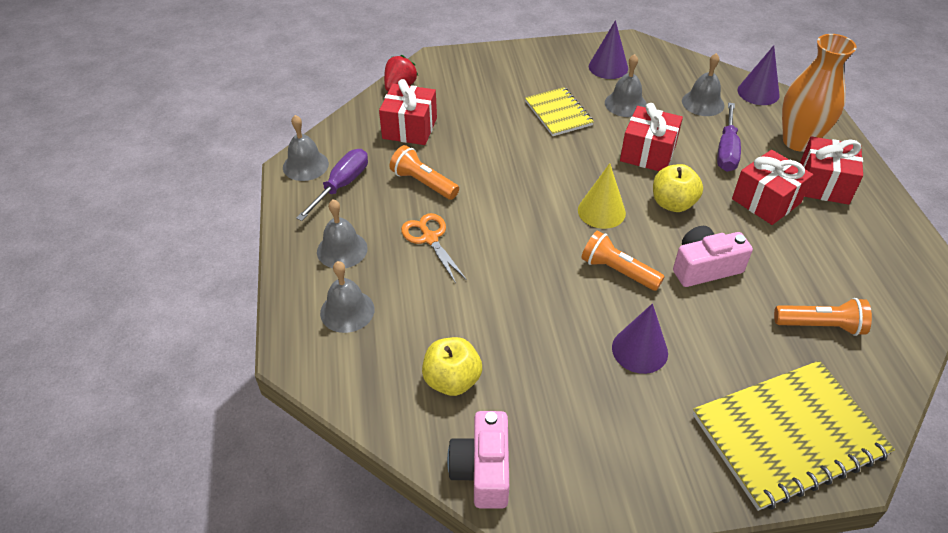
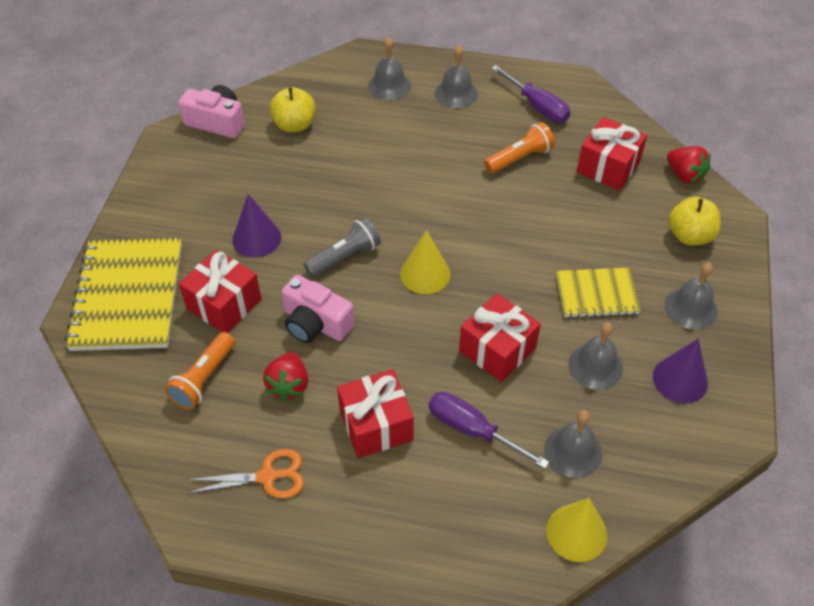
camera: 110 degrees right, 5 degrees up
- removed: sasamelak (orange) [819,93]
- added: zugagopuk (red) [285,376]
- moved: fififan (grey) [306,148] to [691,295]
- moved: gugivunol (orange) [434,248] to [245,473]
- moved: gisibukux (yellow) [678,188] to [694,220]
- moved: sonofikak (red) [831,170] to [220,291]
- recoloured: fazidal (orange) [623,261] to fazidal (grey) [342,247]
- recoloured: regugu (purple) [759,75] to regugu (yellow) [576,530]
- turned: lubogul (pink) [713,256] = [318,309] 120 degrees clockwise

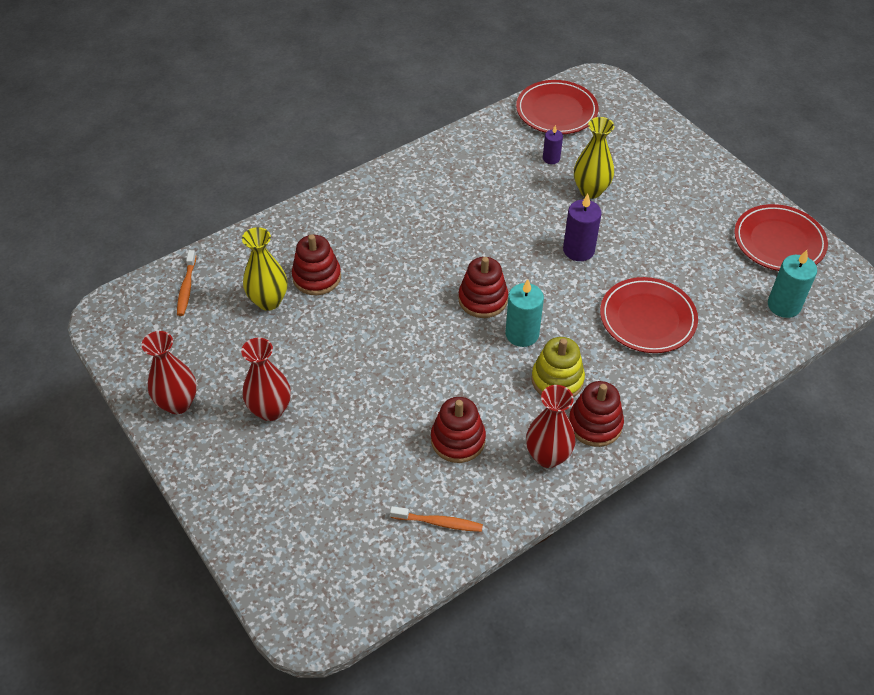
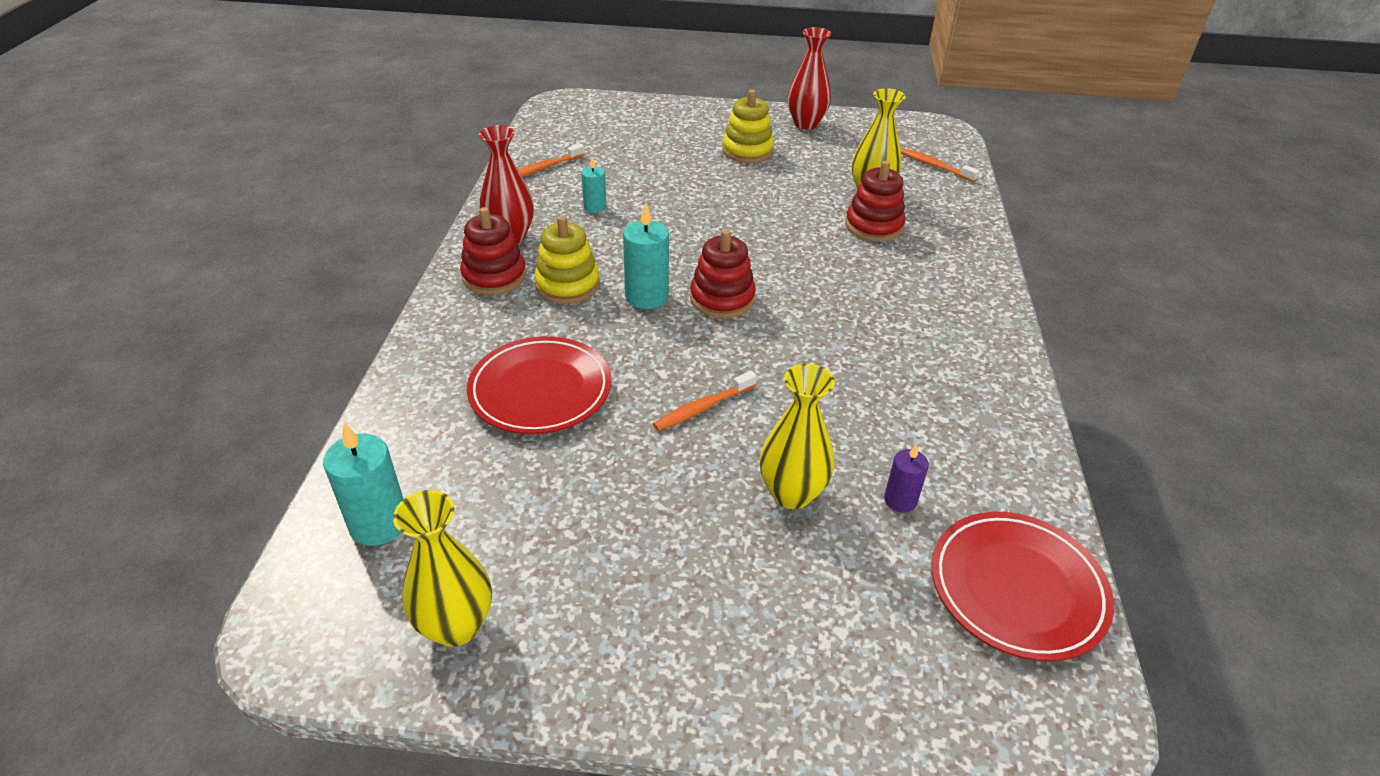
camera: 130 degrees right, 10 degrees down
- replaced: sasamelak (red) [266,379] to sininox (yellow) [748,126]
- replaced: sininox (red) [458,430] to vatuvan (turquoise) [593,185]
- replaced: vatuvan (purple) [582,227] to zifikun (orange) [705,401]
- replaced: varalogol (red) [781,237] to sasamelak (yellow) [442,568]

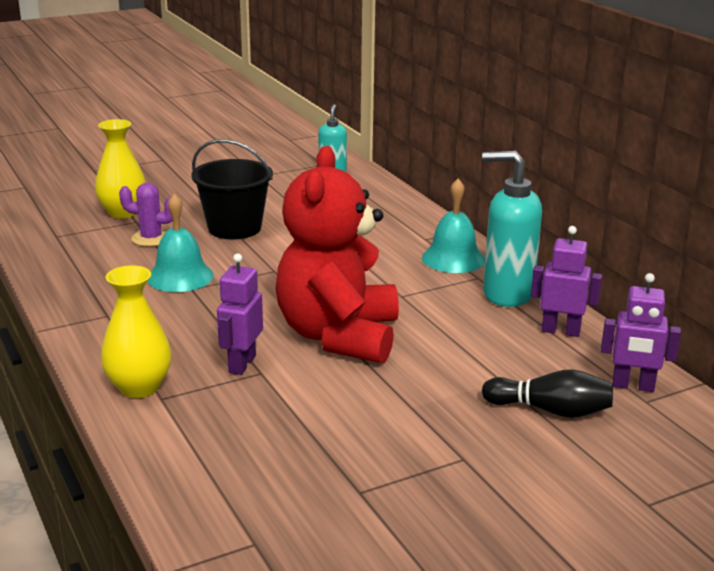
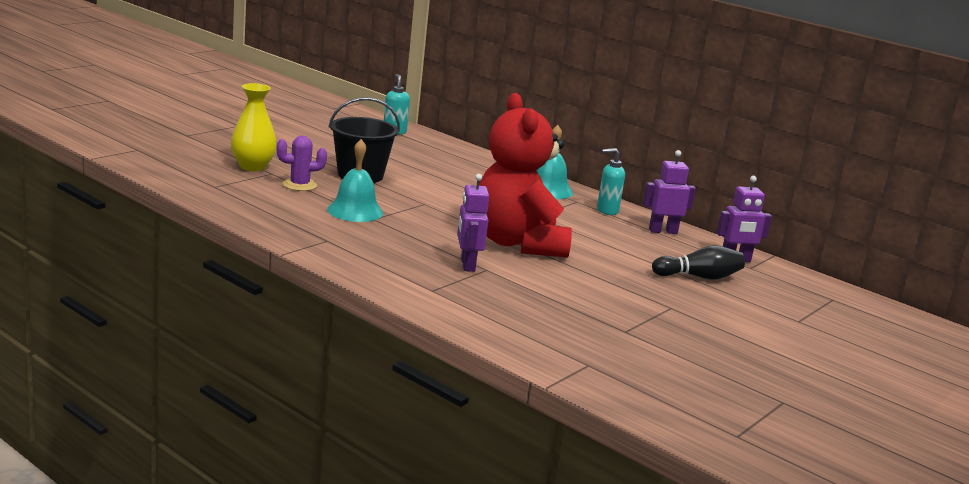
camera: 25 degrees left, 5 degrees down
- removed: sasamelak (yellow) [136,331]
- resized: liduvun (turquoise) [512,229] = [611,181] x0.57

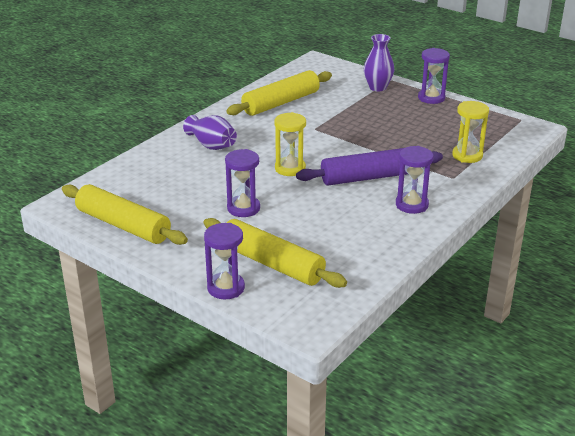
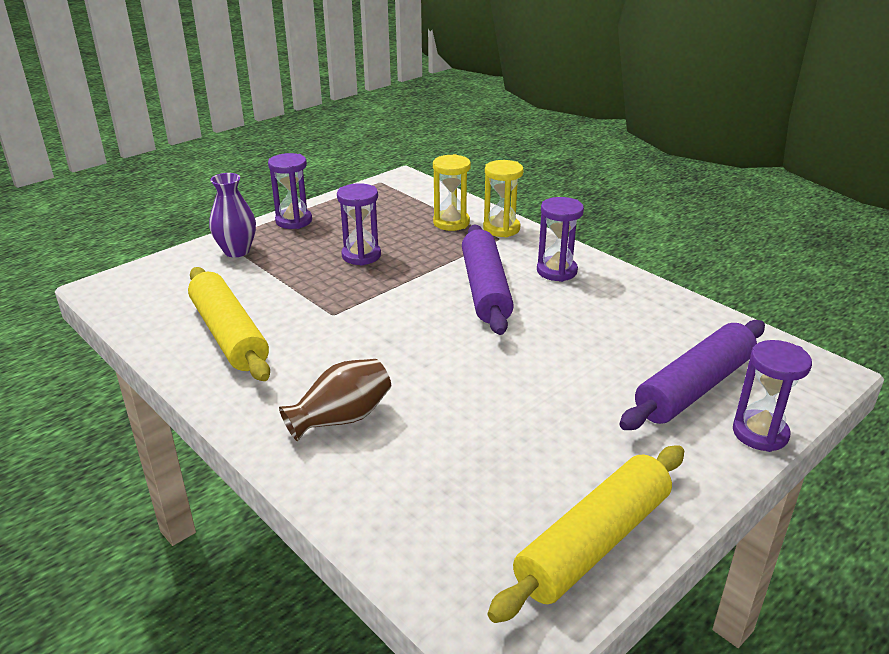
camera: 80 degrees left, 0 degrees up
- moved: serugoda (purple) [242,183] to [359,224]
- moved: serugoda (yellow) [290,144] to [503,198]
- recoloured: sasamelak (purple) [210,132] to sasamelak (brown) [335,400]
- recoloured: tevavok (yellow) [275,253] to tevavok (purple) [692,375]

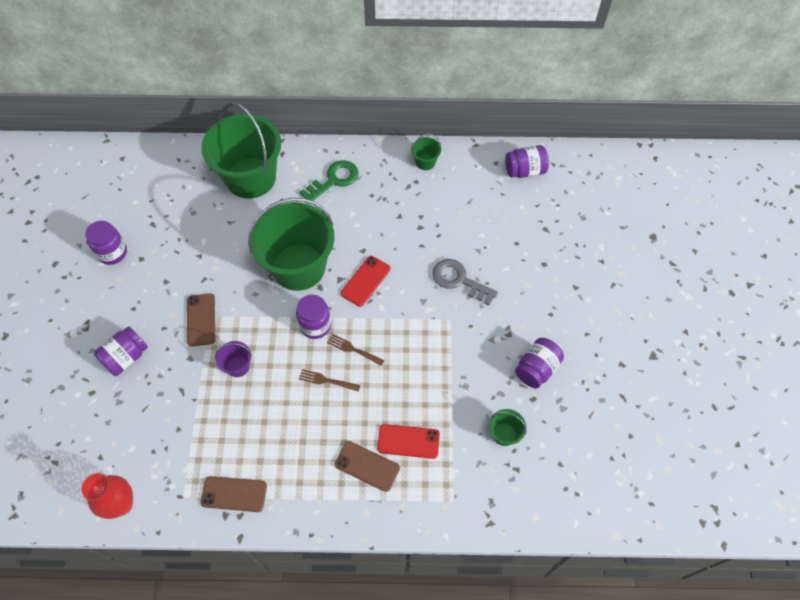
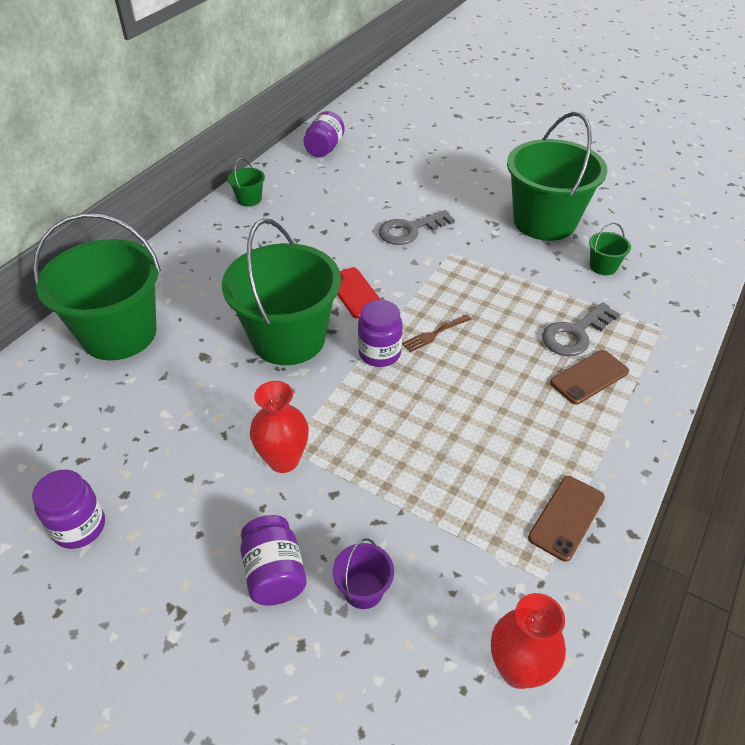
camera: 60 degrees left, 15 degrees down
- removed: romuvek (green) [329,180]
- removed: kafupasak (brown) [329,380]
- moved: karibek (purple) [233,359] to [363,573]
- replaced: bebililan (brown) [201,319] to sasamelak (red) [279,427]
- replaced: bebililan (red) [408,441] to romuvek (grey) [581,329]
- replaced: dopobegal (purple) [539,363] to karibek (green) [557,176]

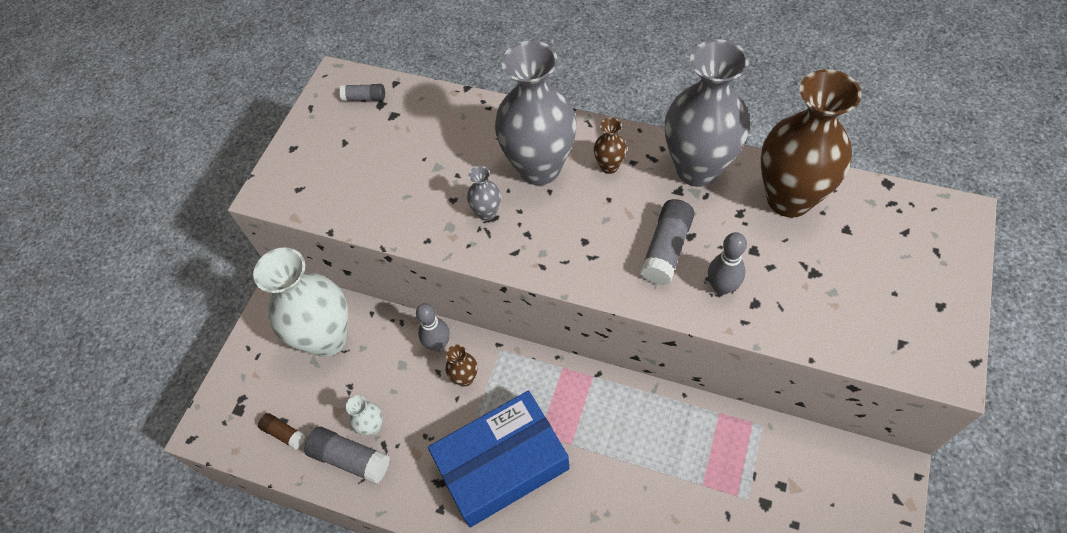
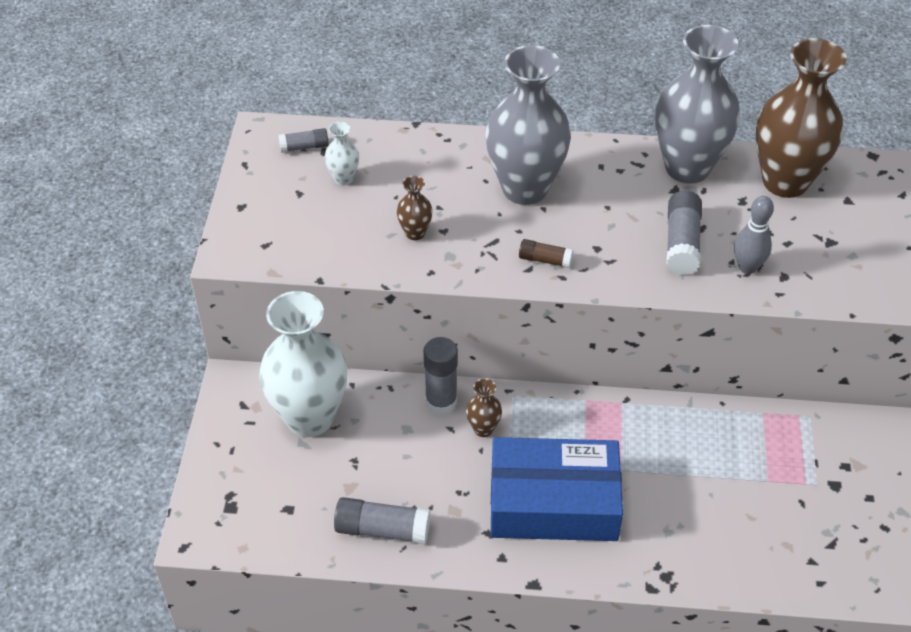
camera: 20 degrees left, 10 degrees down
- removed: sasamelak (grey) [484,193]
- moved: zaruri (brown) [281,431] to [546,253]
- moved: sasamelak (white) [364,415] to [342,154]
- moved: sasamelak (brown) [610,146] to [414,208]
- replaced: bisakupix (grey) [433,327] to zaruri (grey) [440,376]
- turned: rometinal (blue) [499,459] = [557,489] 45 degrees clockwise

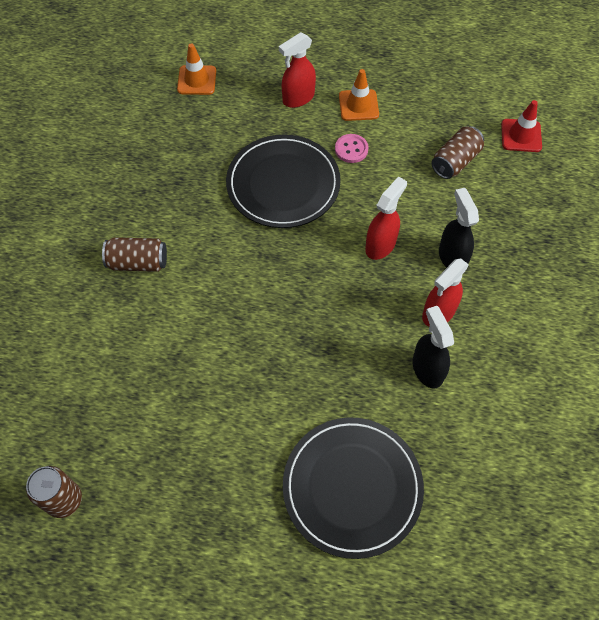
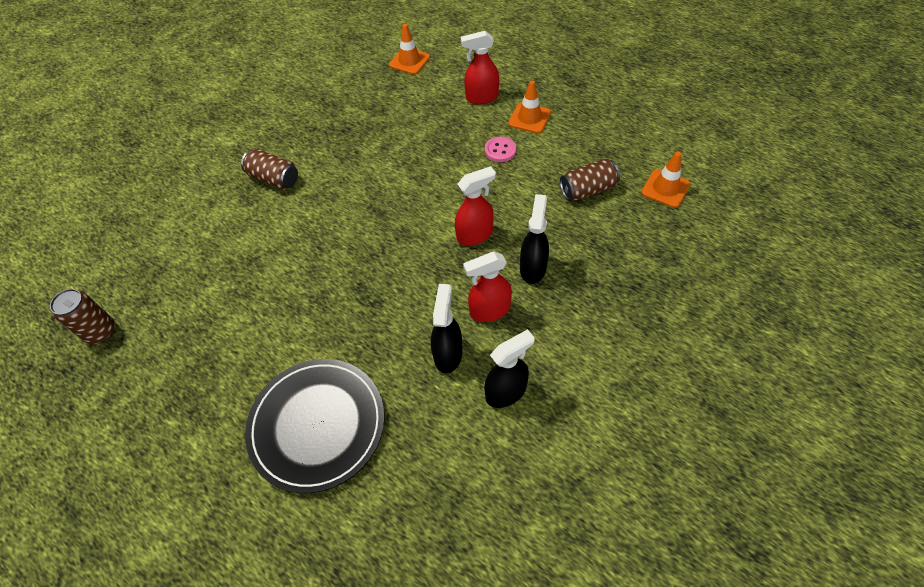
camera: 30 degrees right, 5 degrees down
- removed: varalogol (black) [283,181]
- added: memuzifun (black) [509,368]
- recoloured: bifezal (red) [521,126] to bifezal (orange) [666,180]

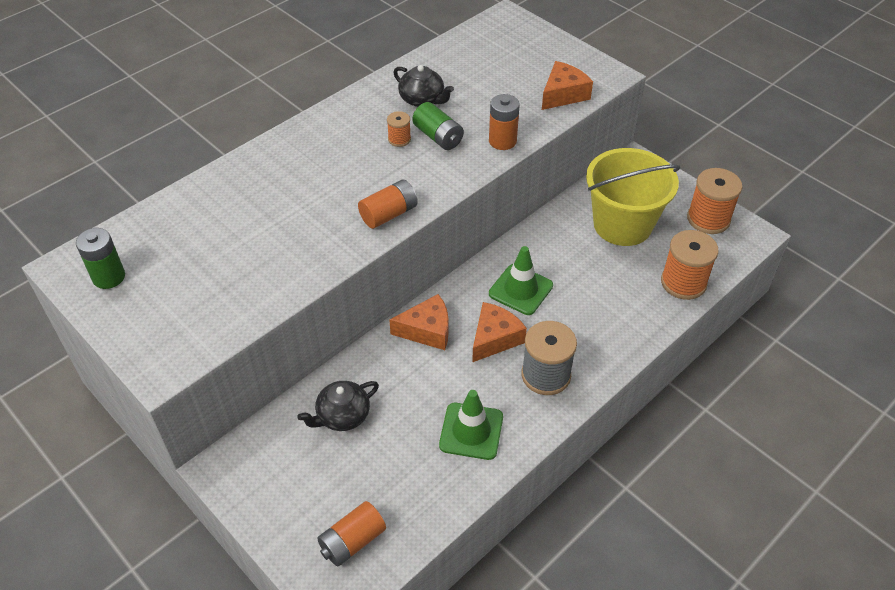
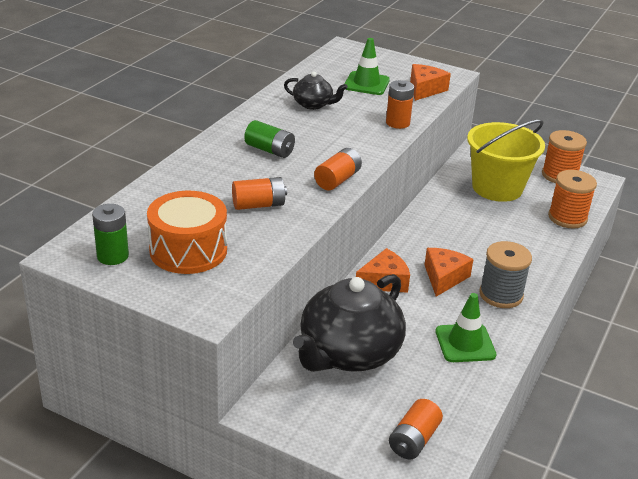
camera: 20 degrees left, 15 degrees down
- removed: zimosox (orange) [399,129]
- added: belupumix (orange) [187,232]
- added: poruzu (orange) [259,193]
- moved: poruzu (green) [438,126] to [269,139]
- moved: bifezal (green) [521,280] to [367,66]
- resized: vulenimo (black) [338,406] = [349,323] x2.06

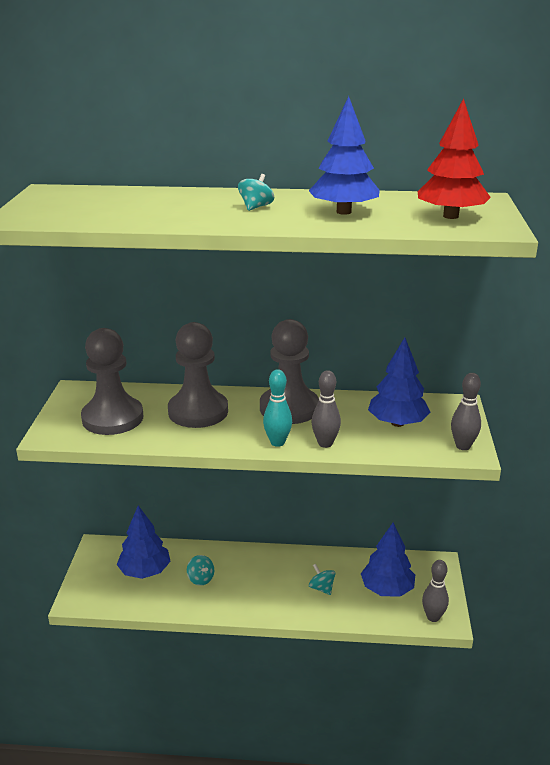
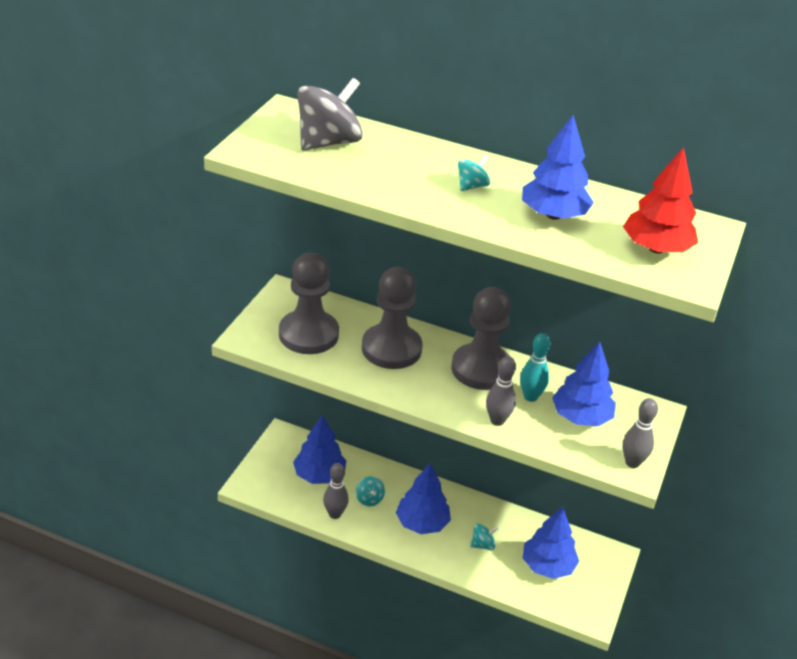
camera: 15 degrees right, 10 degrees up
- added: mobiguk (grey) [330,114]
- added: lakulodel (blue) [423,499]
- moved: bisakupix (turquoise) [277,408] to [535,367]
- moved: bisakupix (grey) [435,591] to [336,491]
- turned: mobiguk (turquoise) [322,579] = [484,536] 90 degrees clockwise

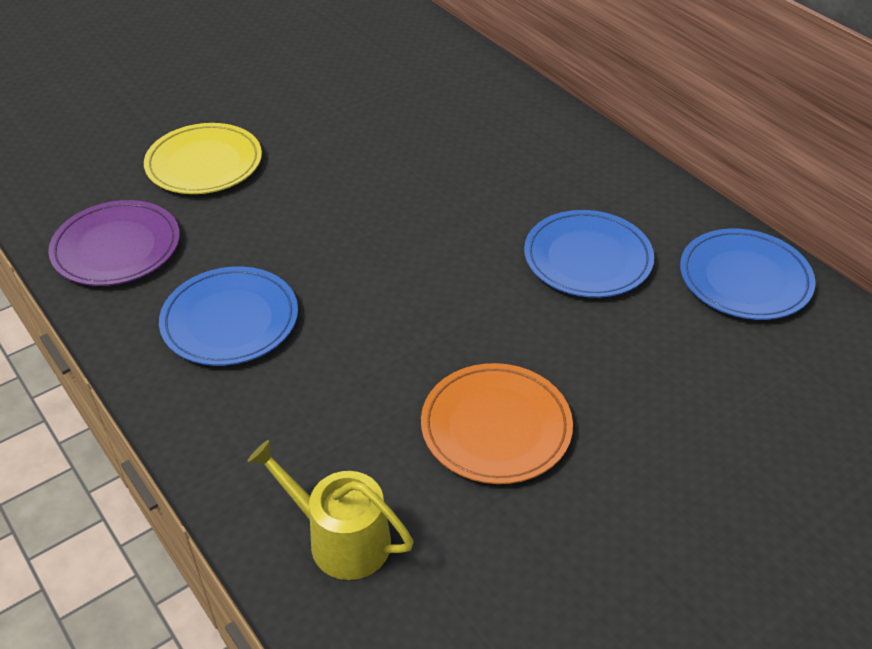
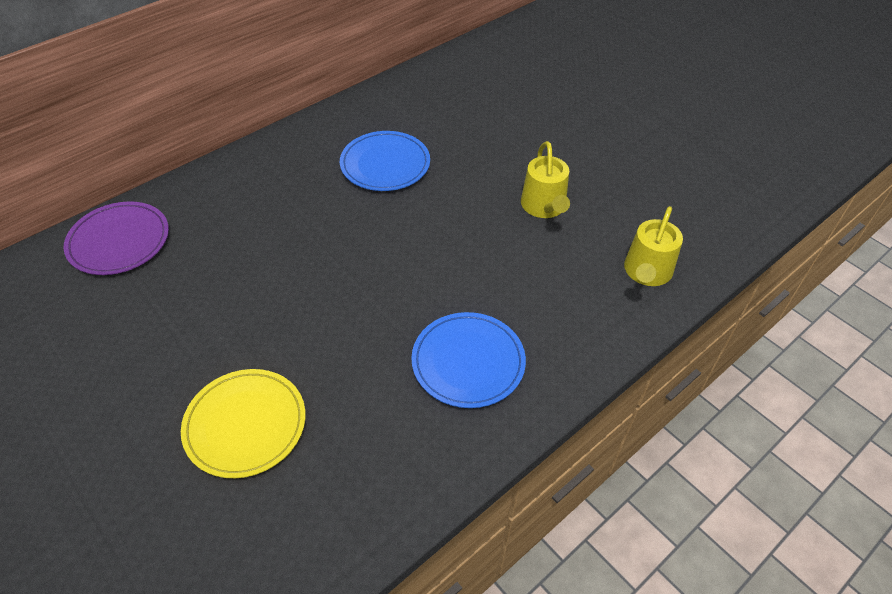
camera: 95 degrees left, 5 degrees up
- removed: varalogol (blue) [747,274]
- moved: varalogol (purple) [114,243] to [116,238]
- replaced: varalogol (orange) [497,423] to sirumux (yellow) [545,179]

